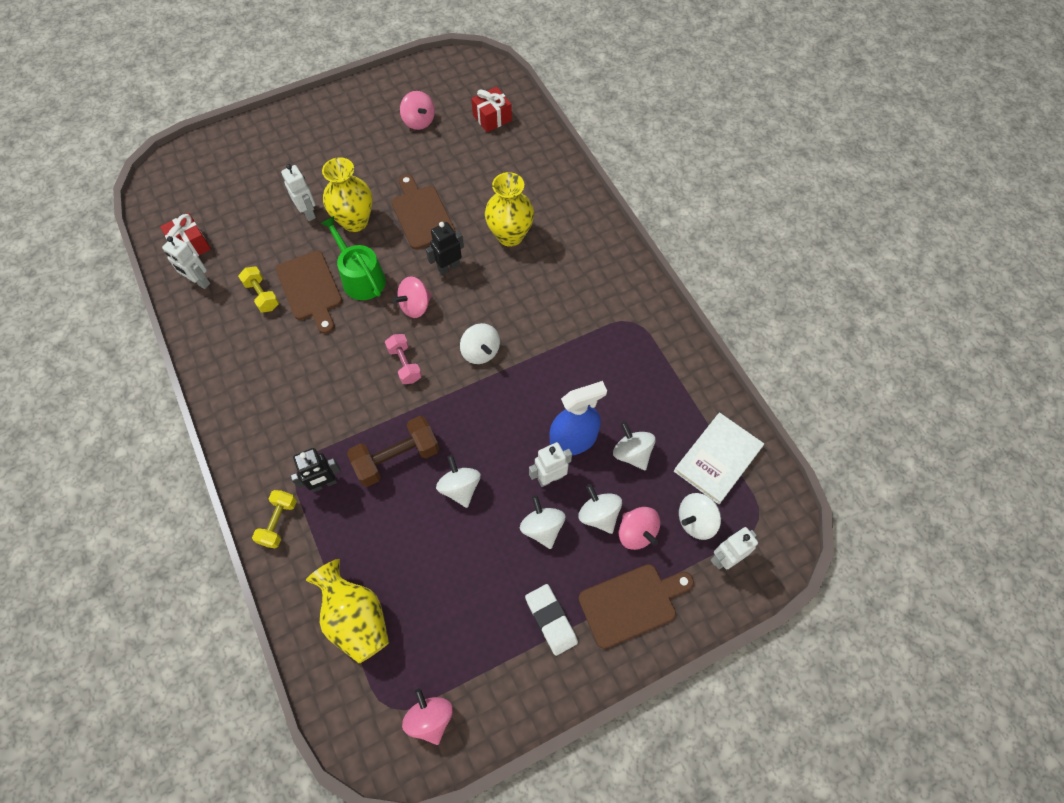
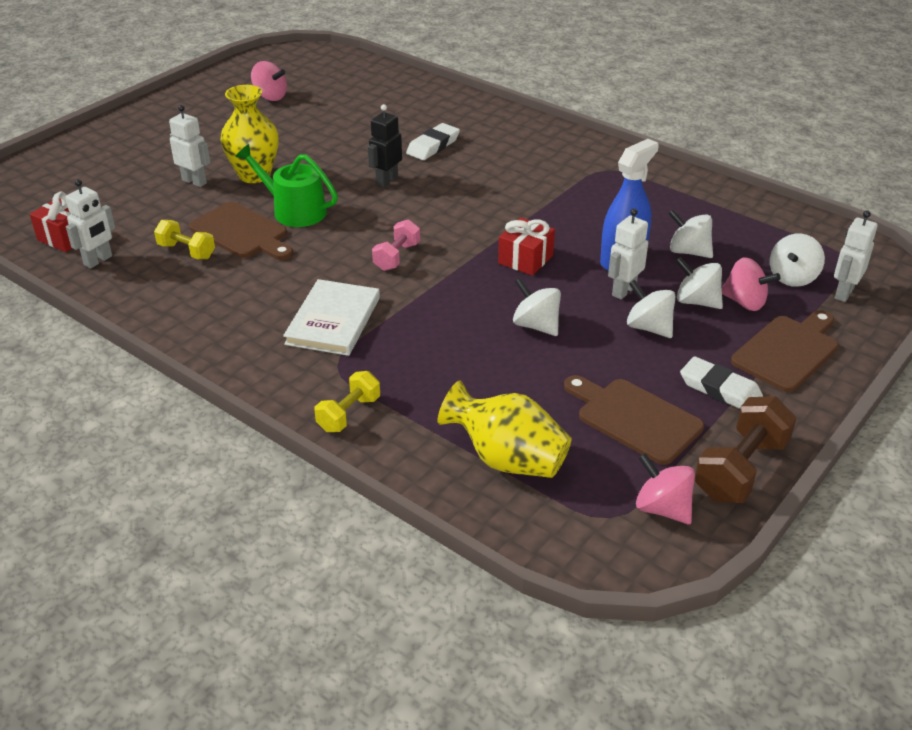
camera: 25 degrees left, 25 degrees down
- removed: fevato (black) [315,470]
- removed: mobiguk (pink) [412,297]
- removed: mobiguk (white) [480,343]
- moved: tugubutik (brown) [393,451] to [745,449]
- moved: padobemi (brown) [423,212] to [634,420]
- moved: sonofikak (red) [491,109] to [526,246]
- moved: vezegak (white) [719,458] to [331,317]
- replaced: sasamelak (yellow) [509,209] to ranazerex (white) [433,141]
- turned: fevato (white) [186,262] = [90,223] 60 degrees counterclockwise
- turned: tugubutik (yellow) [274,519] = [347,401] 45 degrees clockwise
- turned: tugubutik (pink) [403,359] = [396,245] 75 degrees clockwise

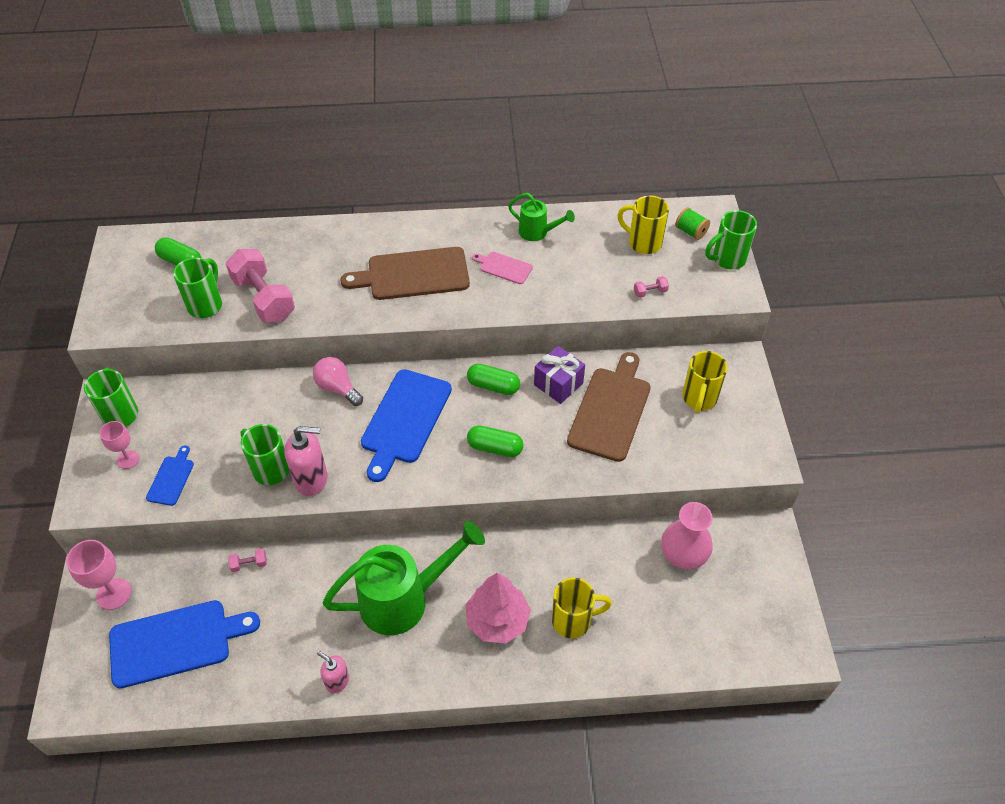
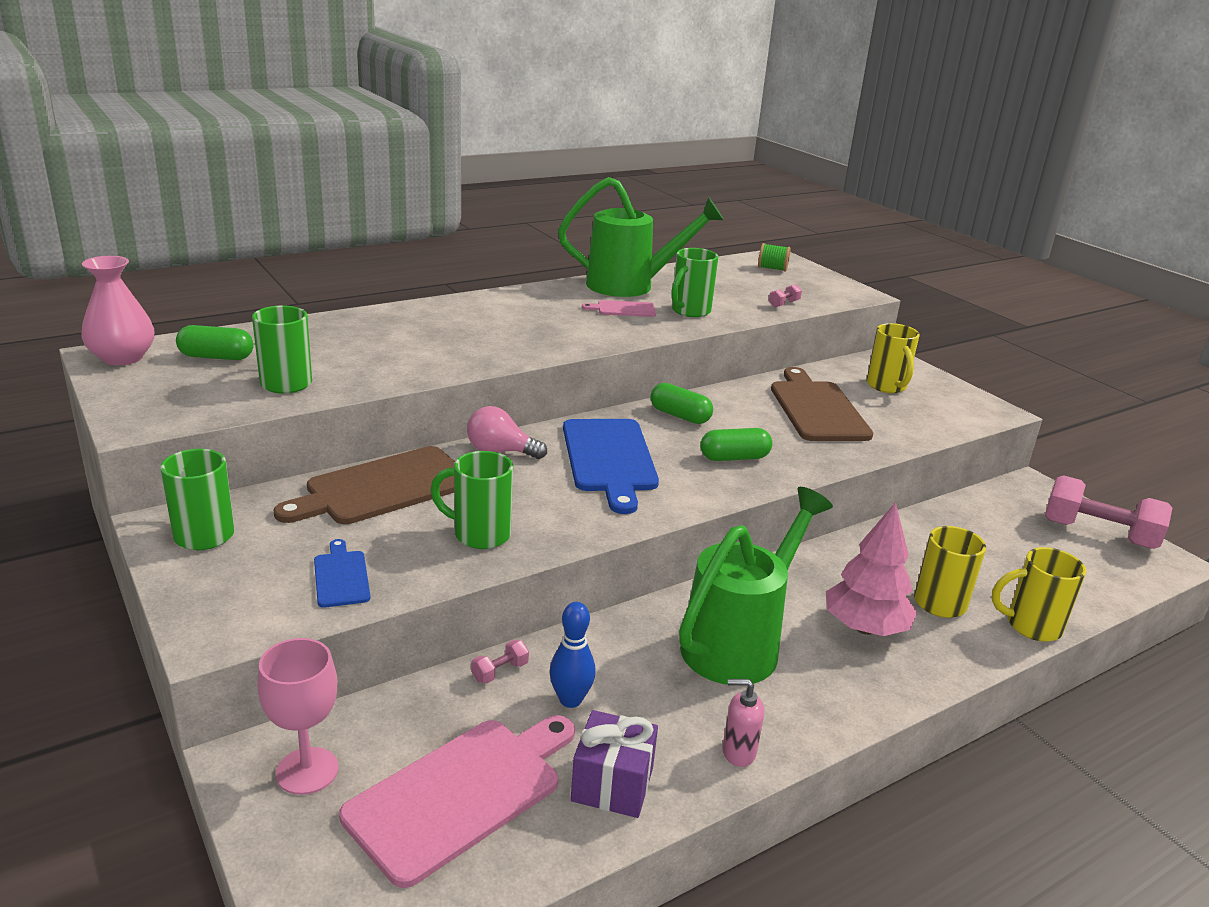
camera: 30 degrees left, 25 degrees down
- removed: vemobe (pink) [119,445]
- removed: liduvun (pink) [306,461]
- added: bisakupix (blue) [572,655]
- moved: tugubutik (pink) [260,286] to [1108,512]
- moved: padobemi (brown) [405,273] to [364,485]
- moved: sonofikak (purple) [559,375] to [614,764]
- moved: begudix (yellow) [643,224] to [1039,594]
- moved: sasamelak (pink) [687,535] to [117,310]
- moved: begudix (green) [731,240] to [695,282]
- recoloured: padobemi (blue) [184,644] to padobemi (pink) [457,801]
- turned: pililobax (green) [493,379] = [681,403] 45 degrees clockwise
- resized: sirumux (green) [541,217] = [641,237] x1.97

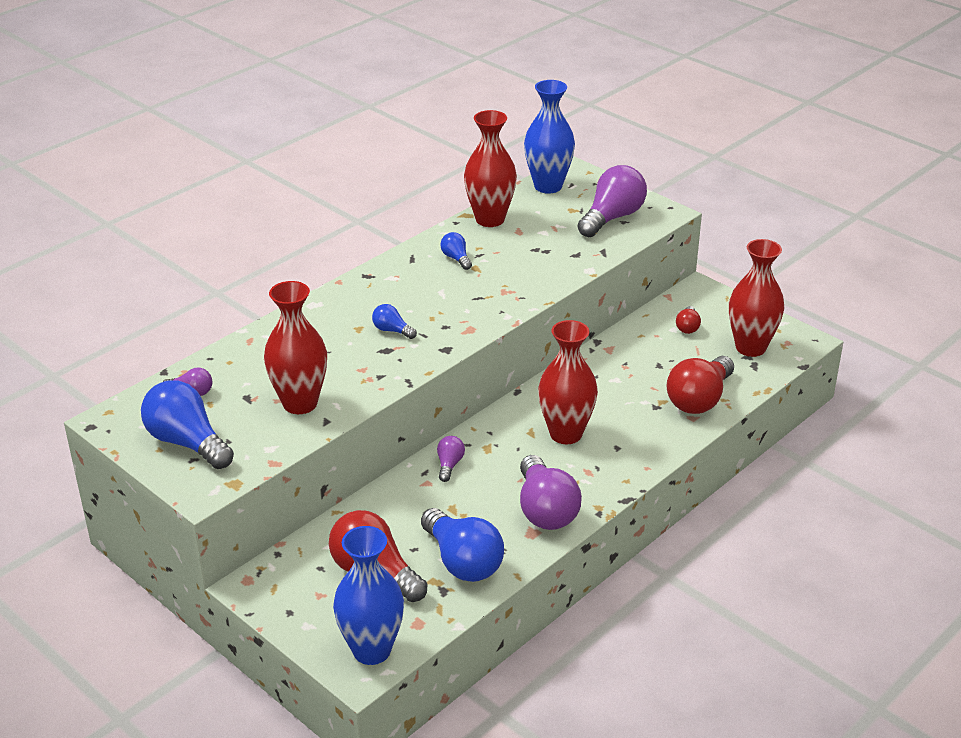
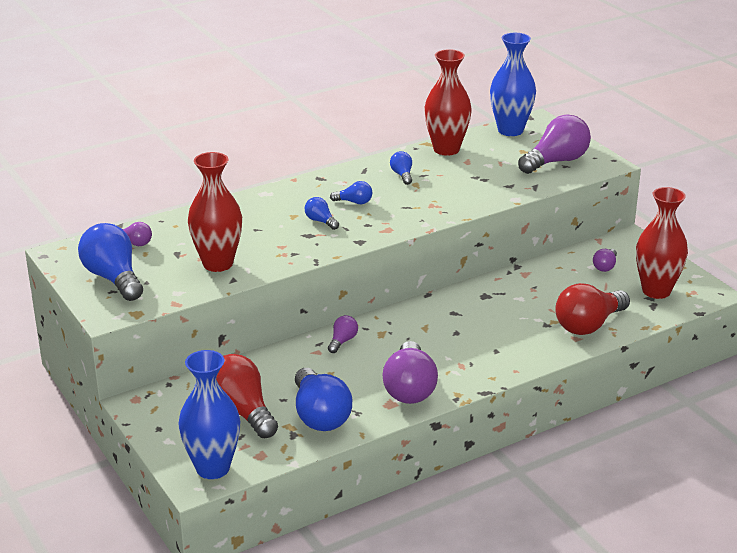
camera: 15 degrees right, 5 degrees down
- removed: sasamelak (red) [568,382]
- added: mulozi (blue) [351,192]
- recoloured: mulozi (red) [688,320] to mulozi (purple) [605,260]

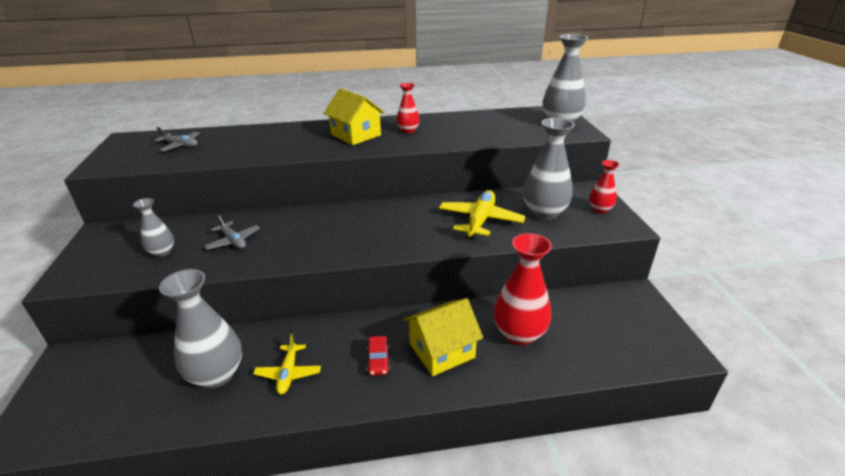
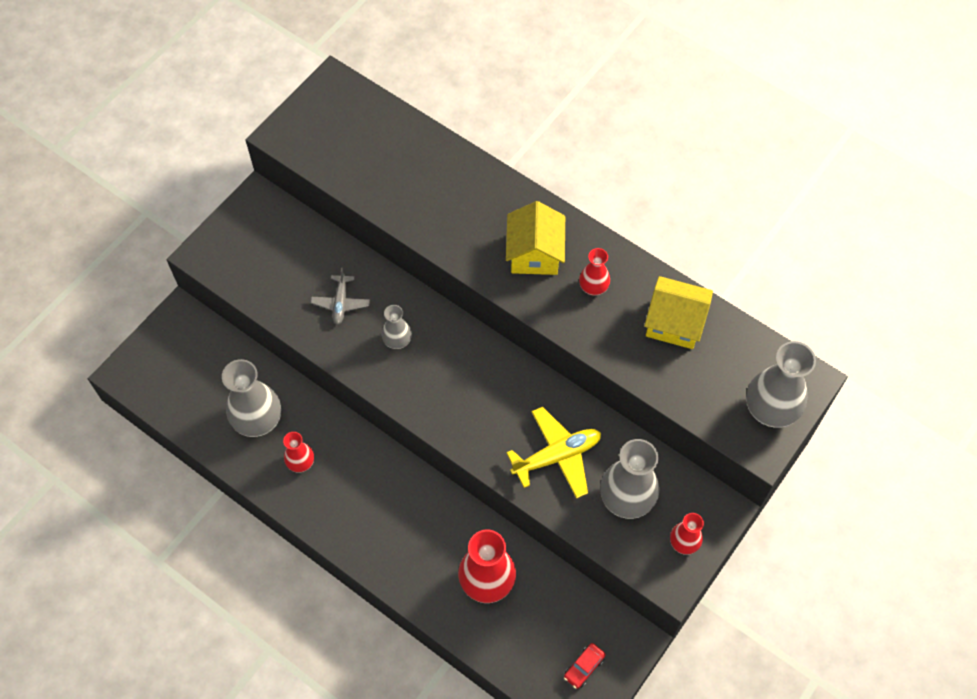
camera: 45 degrees right, 30 degrees up
- removed: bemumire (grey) [176,139]
- moved: sasamelak (grey) [153,227] to [397,327]
- moved: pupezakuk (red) [378,356] to [584,666]
- moved: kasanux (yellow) [443,337] to [678,312]
- replaced: bemumire (yellow) [287,364] to sasamelak (red) [298,452]

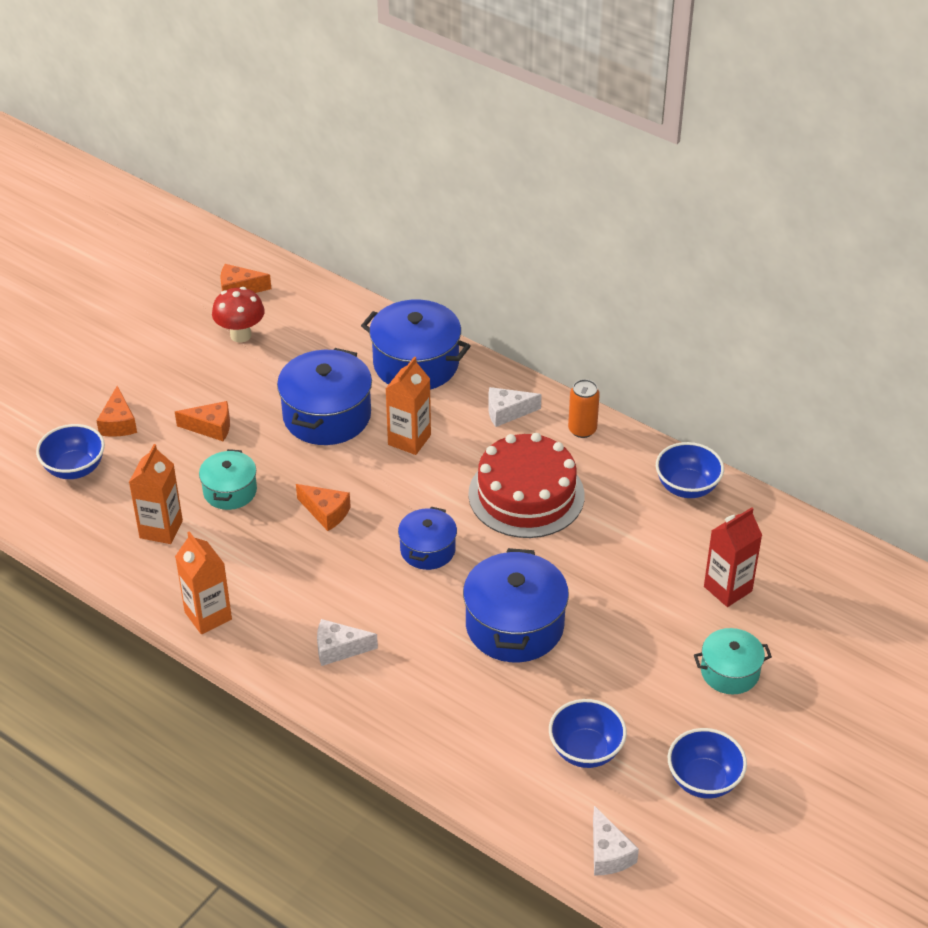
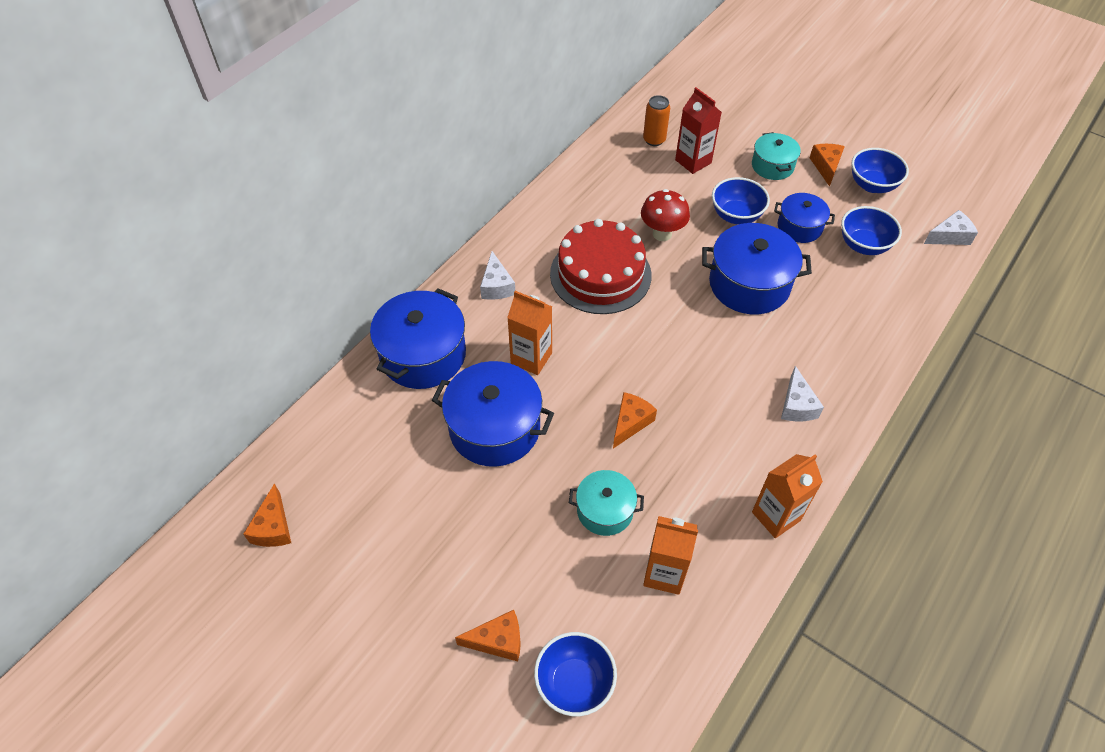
camera: 90 degrees left, 10 degrees up
- moved: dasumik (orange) [202,421] to [827,165]
- moved: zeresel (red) [238,315] to [665,215]
- moved: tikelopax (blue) [427,538] to [804,218]
- moved: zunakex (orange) [584,408] to [656,120]
- moved: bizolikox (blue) [690,470] to [741,201]

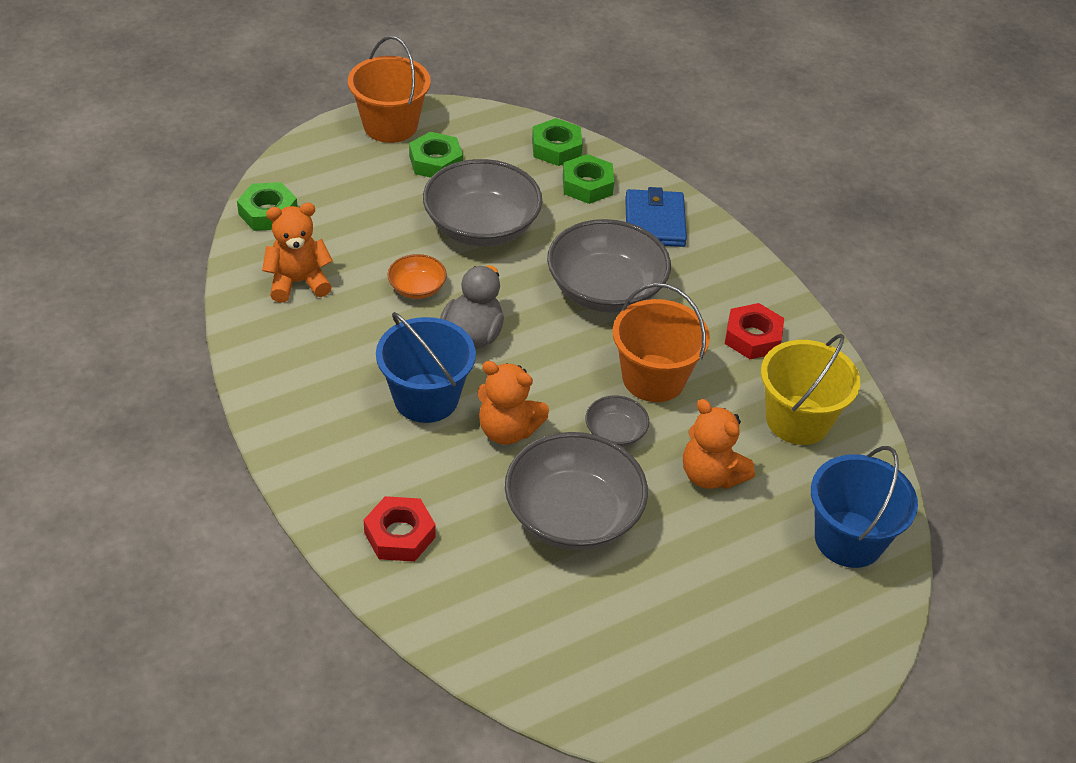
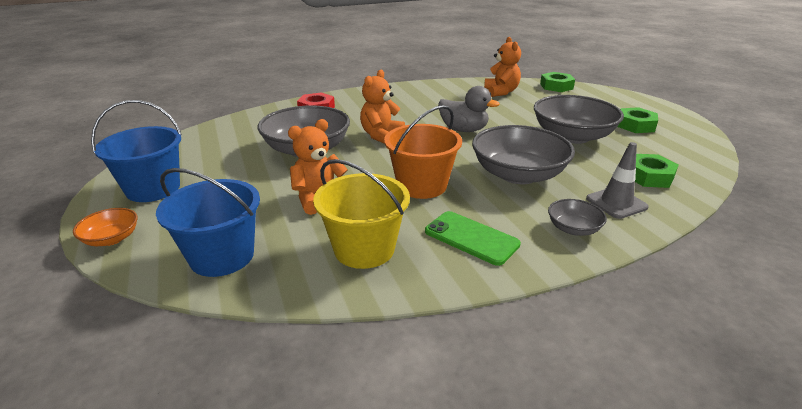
camera: 100 degrees right, 15 degrees down
- removed: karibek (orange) [389,89]
- removed: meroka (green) [557,142]
- moved: karibek (blue) [426,367] to [136,151]
- moved: bizolikox (orange) [417,276] to [105,227]
- moved: bizolikox (grey) [617,421] to [577,217]
- replaced: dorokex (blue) [656,217] to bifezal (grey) [617,180]
- replaced: meroka (red) [754,331] to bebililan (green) [473,238]

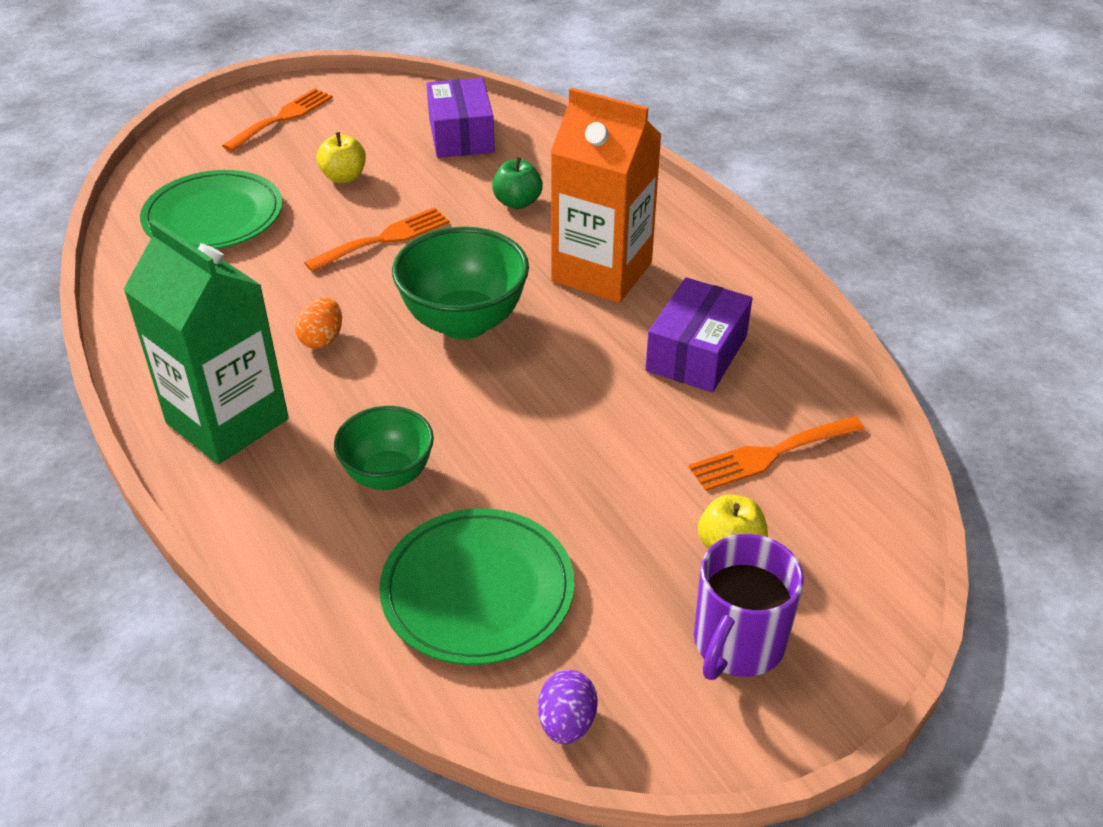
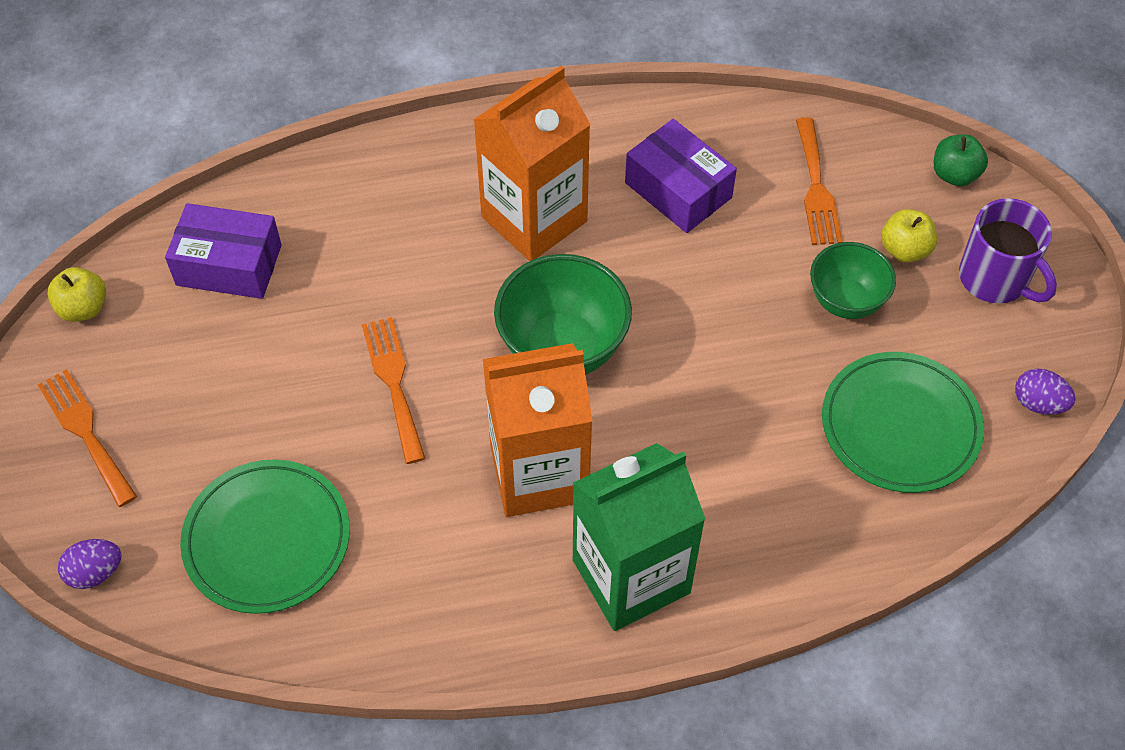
camera: 70 degrees left, 15 degrees up
- added: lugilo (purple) [90,564]
- moved: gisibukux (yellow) [341,157] to [76,294]
- moved: bizolikox (green) [384,448] to [853,280]
- moved: gisibukux (green) [517,183] to [961,160]
- replaced: lugilo (orange) [318,323] to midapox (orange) [537,430]

